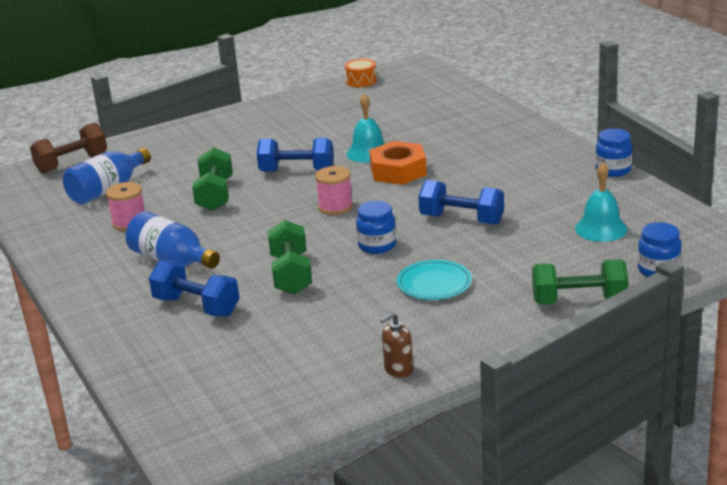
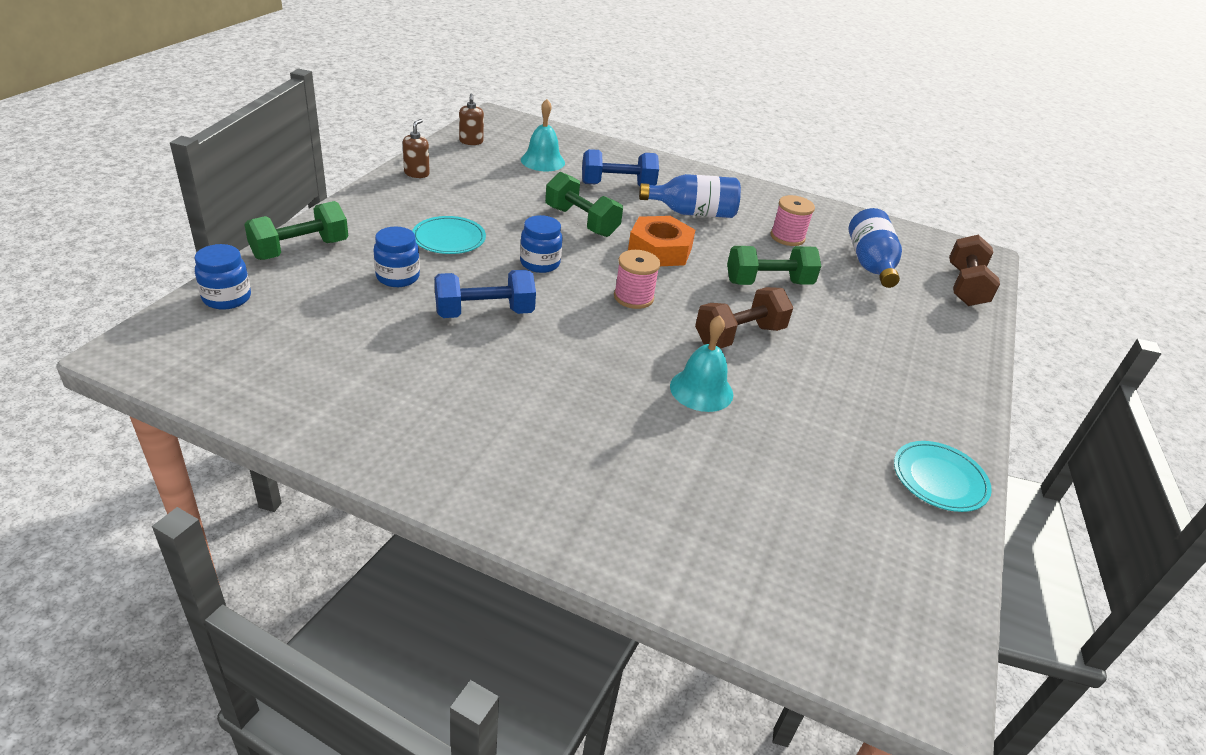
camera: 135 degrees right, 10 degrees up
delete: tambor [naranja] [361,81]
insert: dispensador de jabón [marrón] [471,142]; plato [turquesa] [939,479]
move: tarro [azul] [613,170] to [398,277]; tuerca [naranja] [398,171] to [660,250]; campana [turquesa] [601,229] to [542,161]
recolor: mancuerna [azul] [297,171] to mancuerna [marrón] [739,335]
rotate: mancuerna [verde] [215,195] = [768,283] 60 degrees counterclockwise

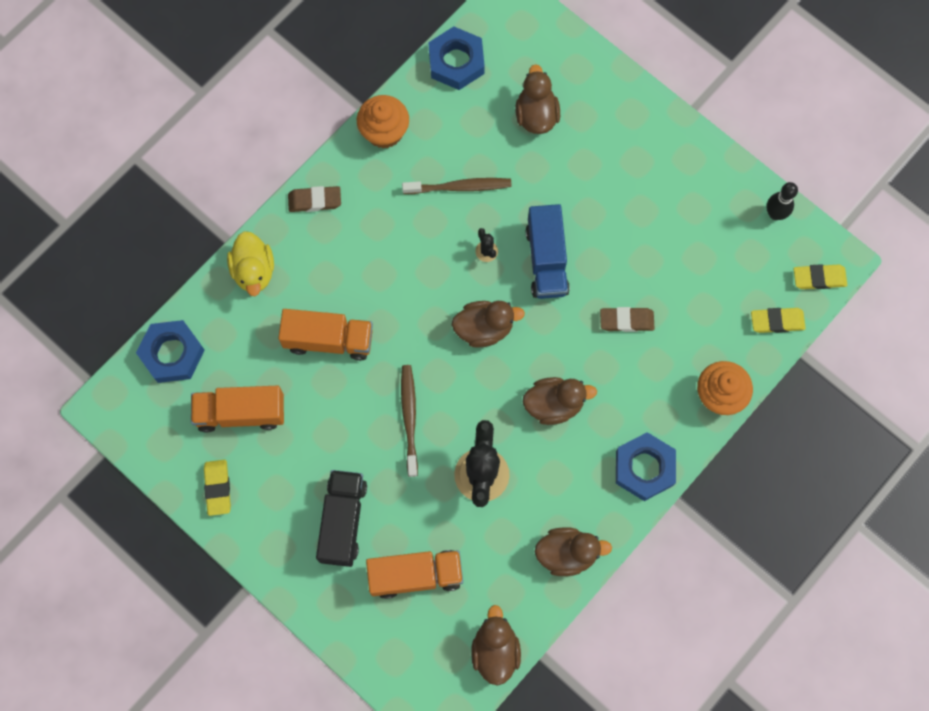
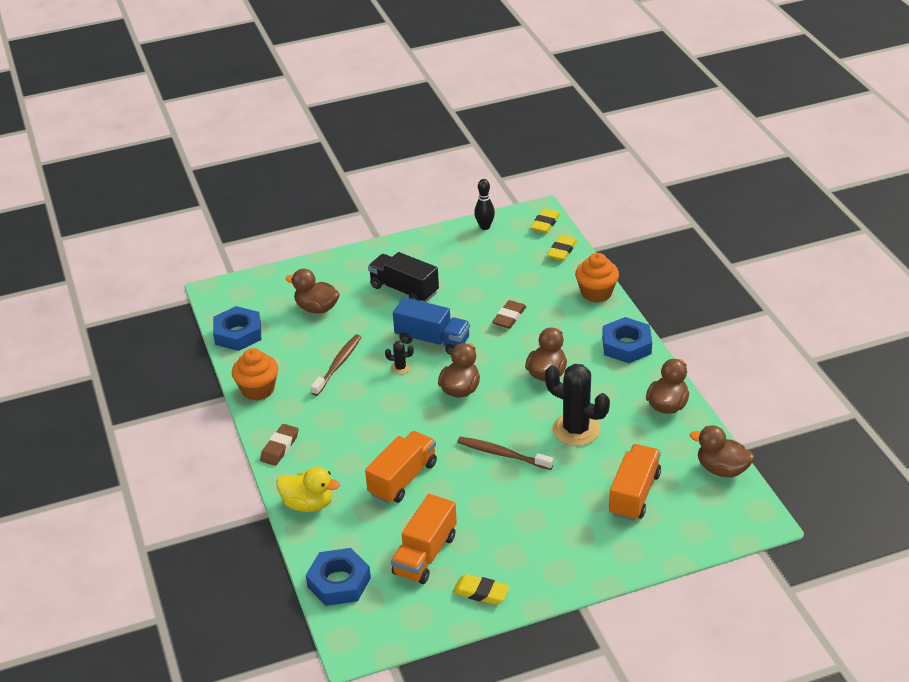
camera: 60 degrees left, 35 degrees down
move: camión [negro] [343,521] to [404,290]

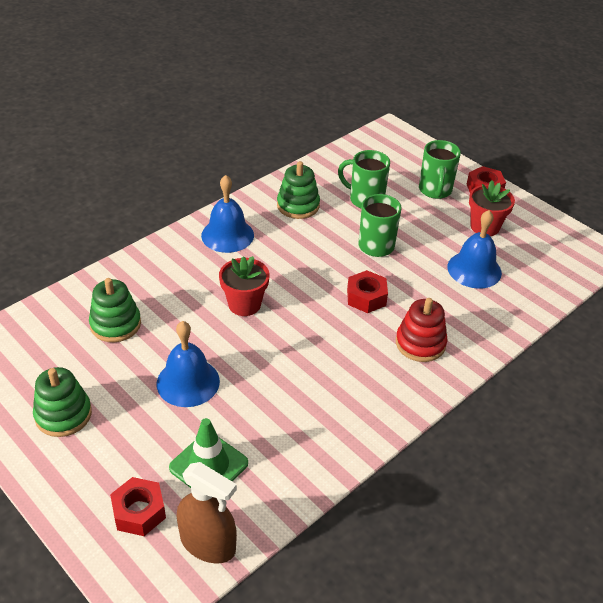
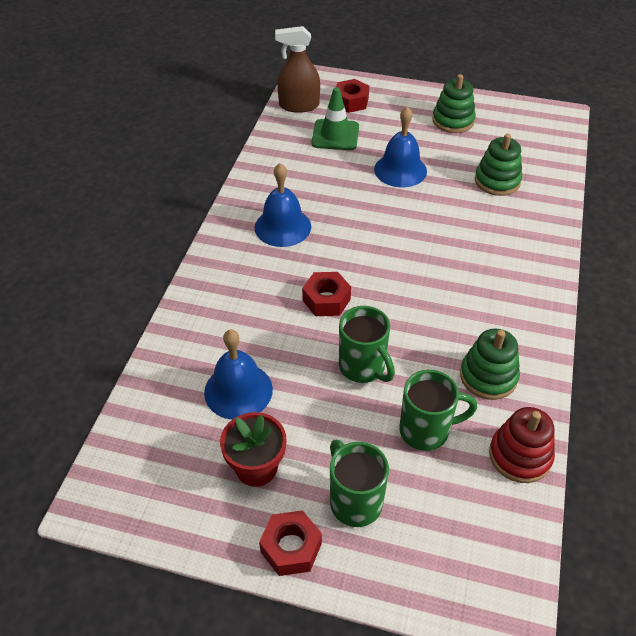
camera: 150 degrees right, 5 degrees up
delete: maceta [rojo] [244,304]
move: campana [azul] [227,235] to [282,227]; juguete apilable [rojo] [420,343] to [520,456]

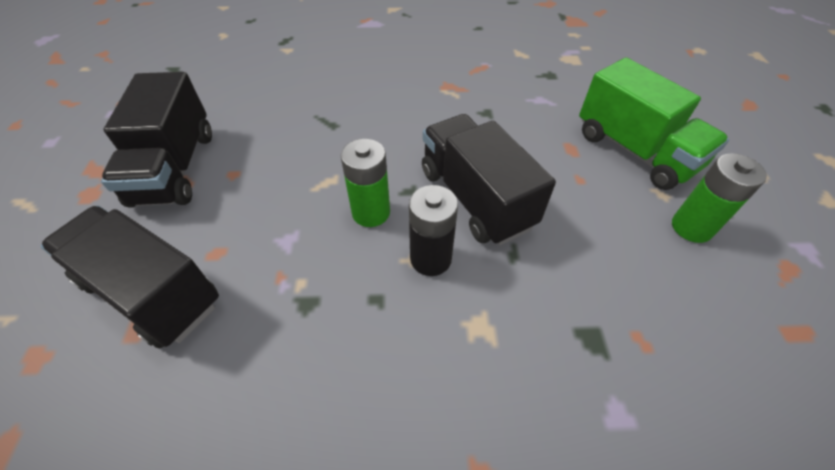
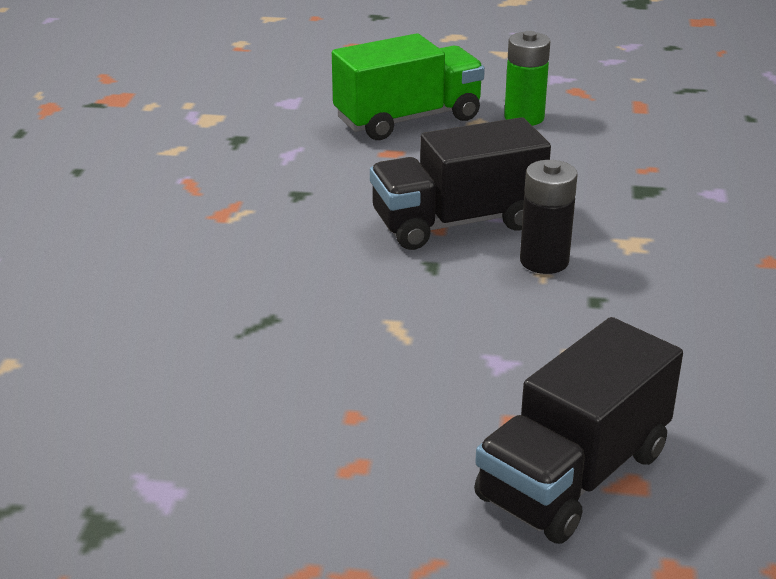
camera: 80 degrees left, 20 degrees down
delete: camión [negro] [175,168]; pila [verde] [371,212]

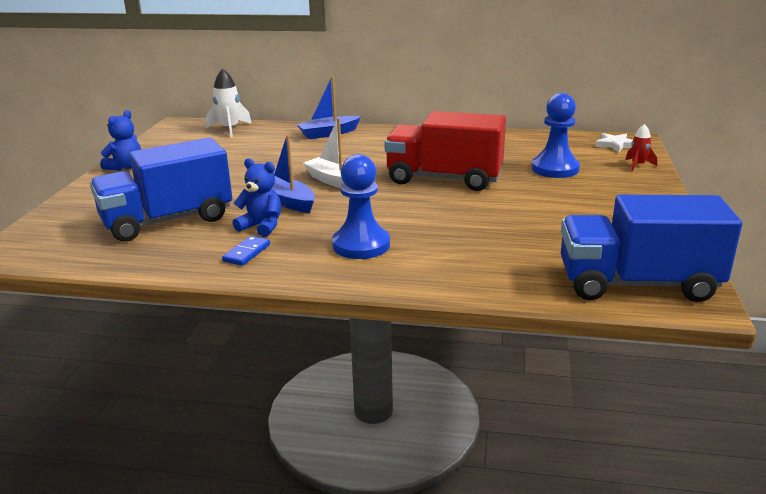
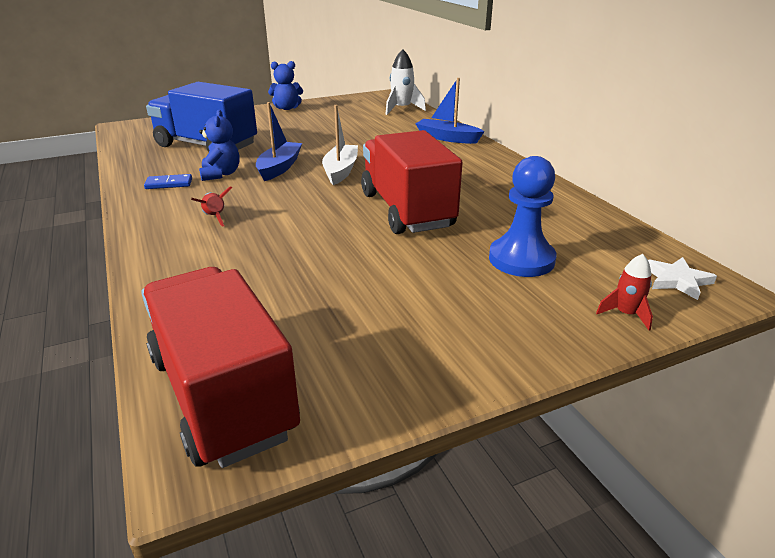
camera: 55 degrees right, 5 degrees up
replace: peón [azul] [361,245] to cohete [rojo] [214,217]
recolor: camión [azul] [637,284] to camión [rojo] [223,395]

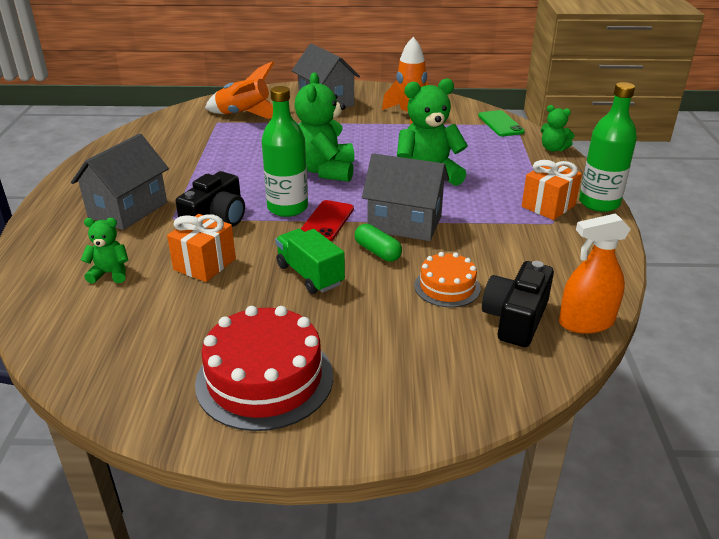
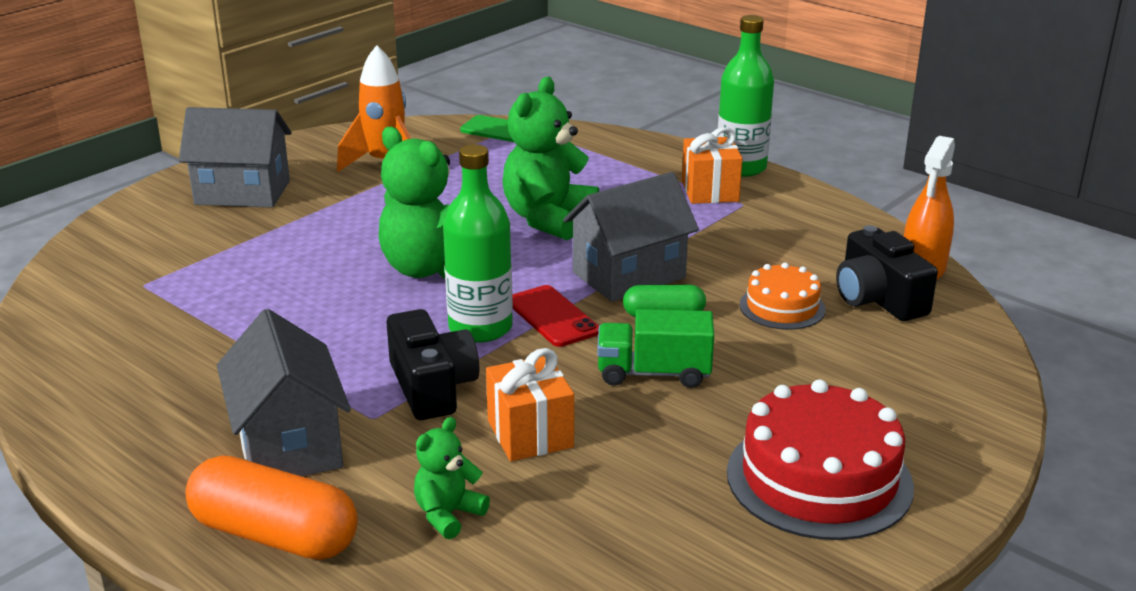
camera: 50 degrees left, 5 degrees down
delete: cohete [naranja] [245,115]; osito [verde] [553,149]
insert: cápsula [naranja] [274,535]

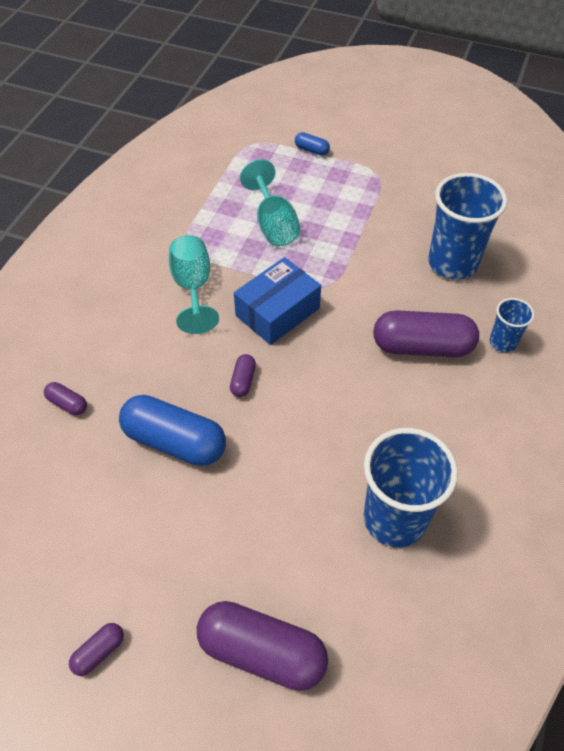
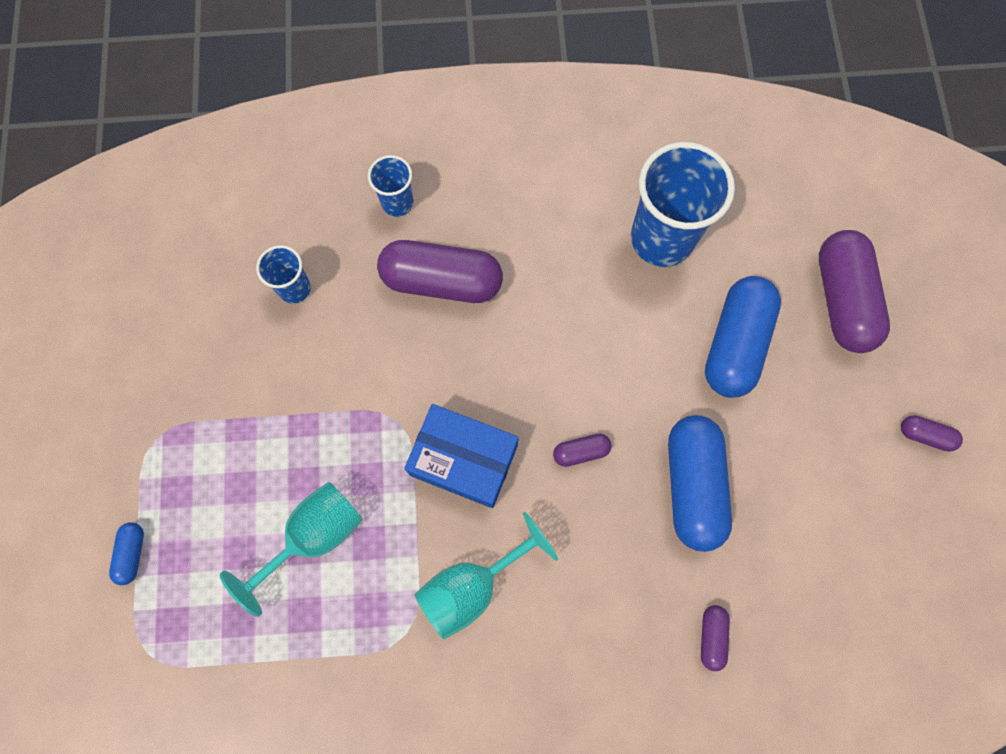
camera: 115 degrees left, 20 degrees up
insert: cápsula [azul] [735,344]
rotate: cápsula [morado] [422,347] = [441,281] 60 degrees counterclockwise
resize: vaso [azul] [452,263] = [294,288] x0.51

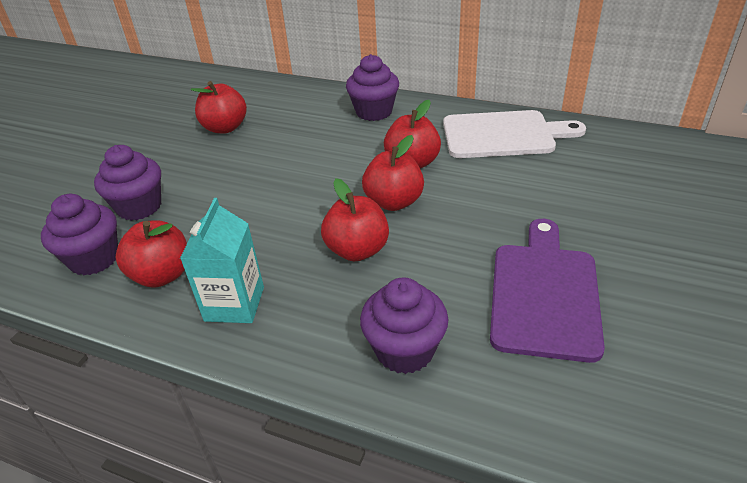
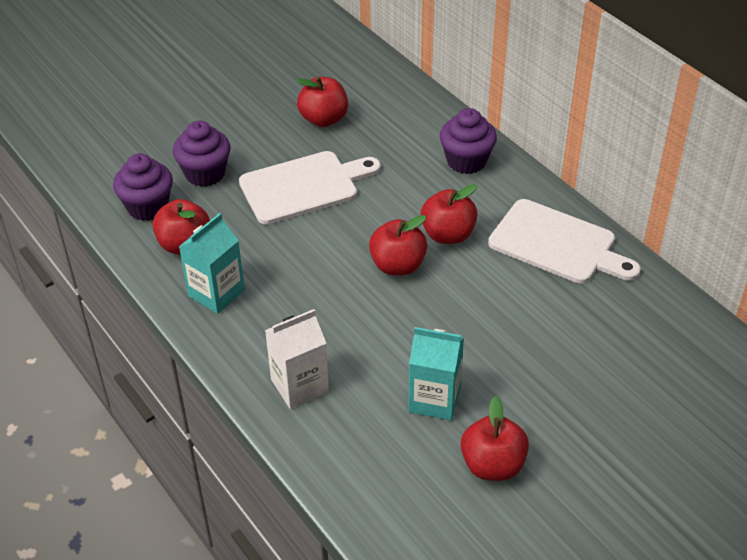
camera: 30 degrees right, 5 degrees up
insert: tabla de cortar [blanco] [304,187]
move: manzana [rojo] [357,250] to [492,465]
replace: tabla de cortar [morado] [544,294] to cartón de leche [turquesa] [434,399]; magdalena [morado] [405,350] to cartón de leche [blanco] [299,386]

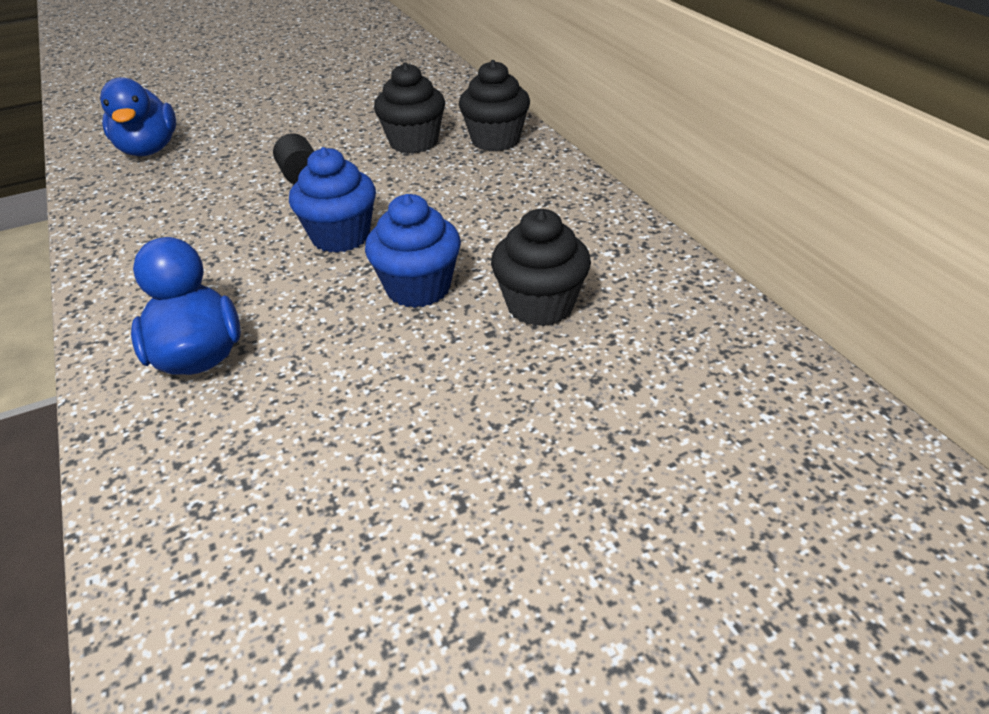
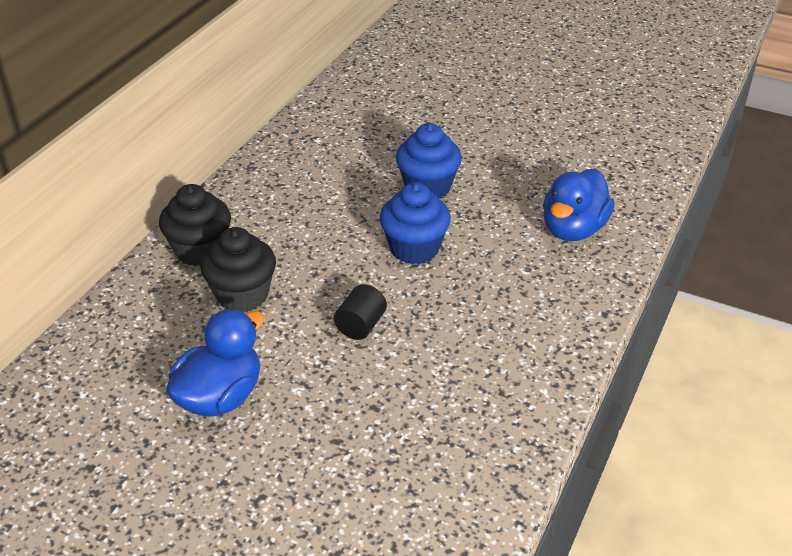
camera: 130 degrees left, 0 degrees up
delete: magdalena [negro] [540,305]
move: pato [azul] [149,150] to [220,397]

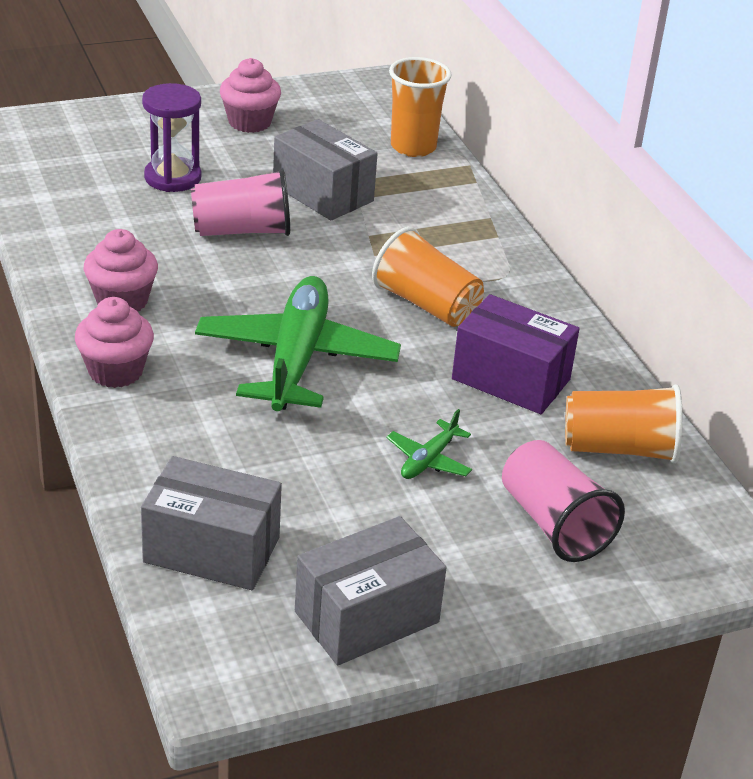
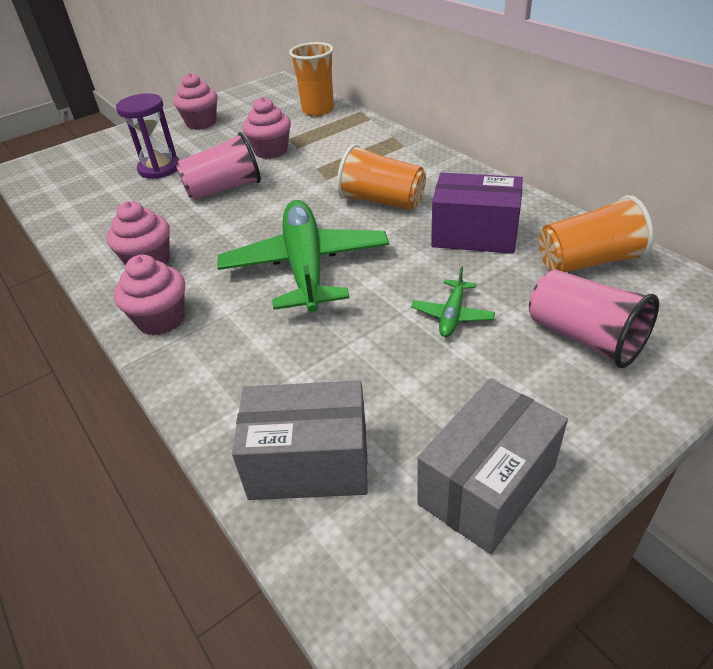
camera: 10 degrees left, 5 degrees up
replace: caja [gris] [323,193] to magdalena [rosa] [271,151]

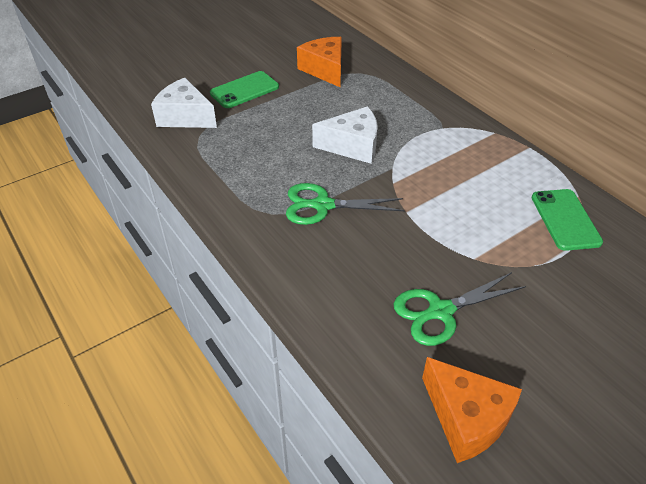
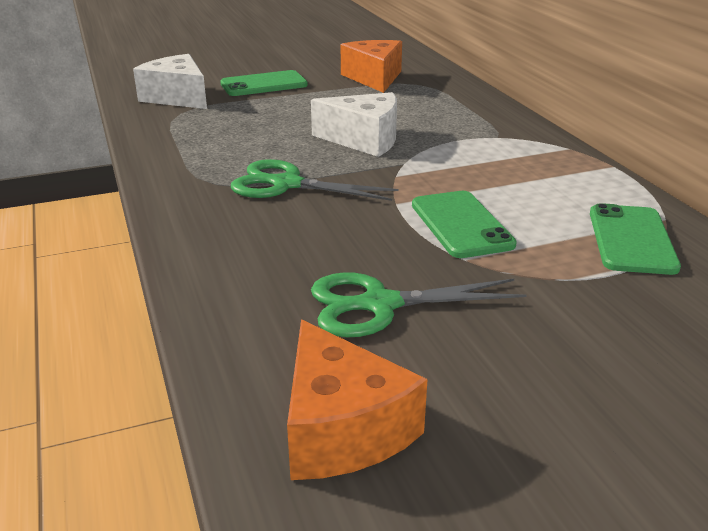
camera: 15 degrees right, 15 degrees down
insert: móvil [verde] [461,224]

